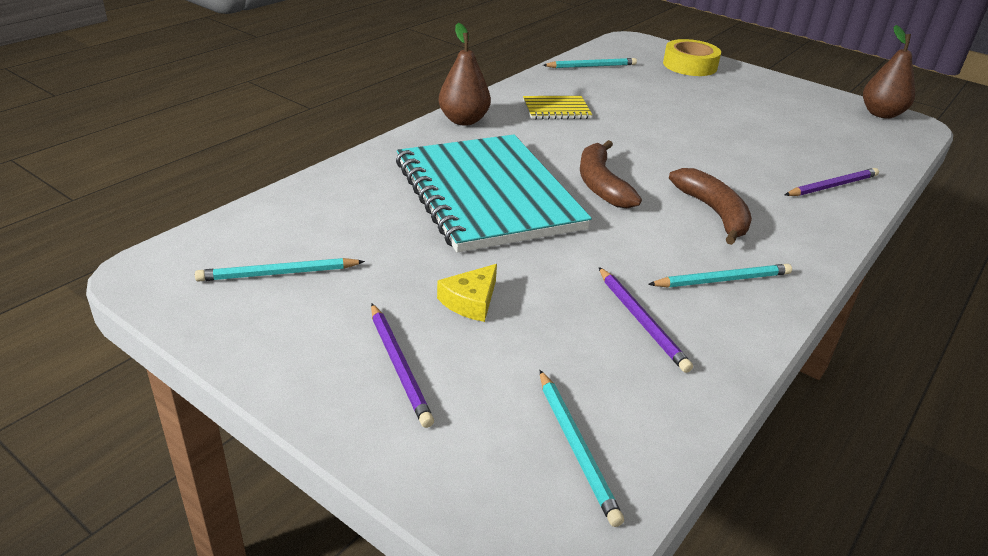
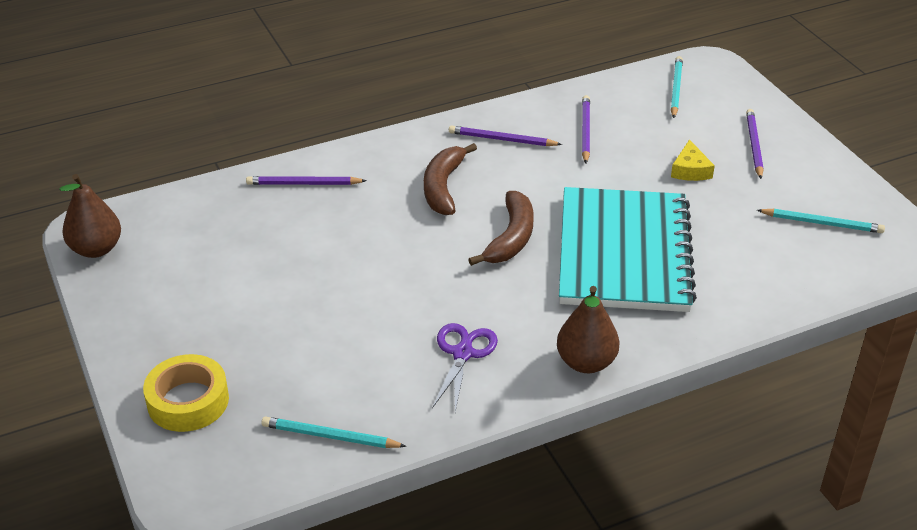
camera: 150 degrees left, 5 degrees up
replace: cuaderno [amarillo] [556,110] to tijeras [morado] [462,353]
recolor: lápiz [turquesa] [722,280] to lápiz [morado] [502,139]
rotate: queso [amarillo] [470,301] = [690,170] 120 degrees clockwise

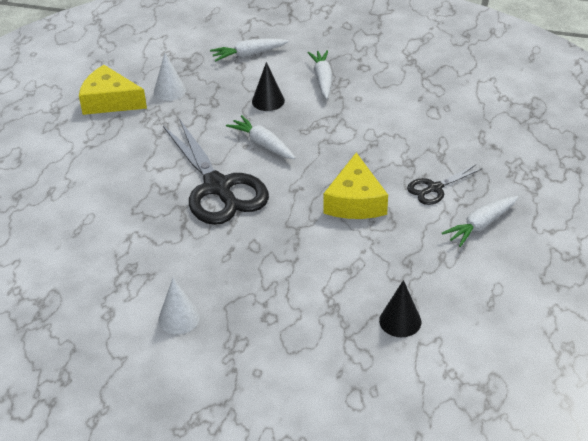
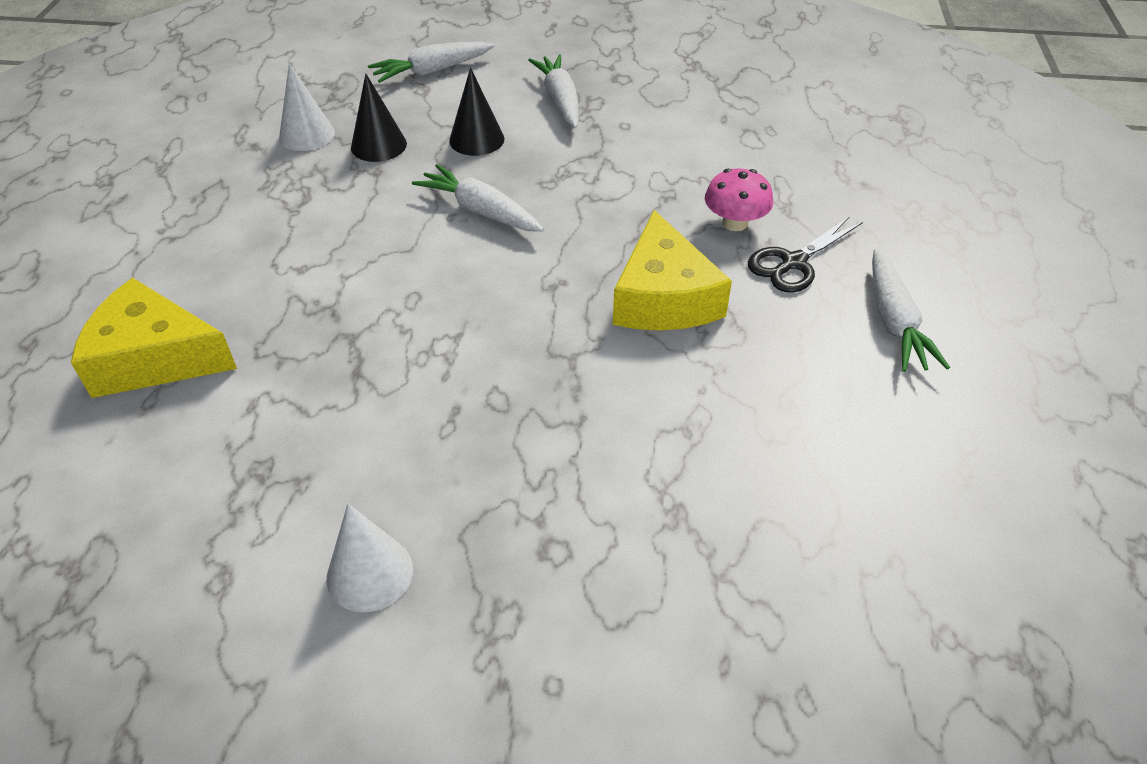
camera: 10 degrees left, 5 degrees up
delete: tijeras [negro] [217,187]
insert: seta [rosa] [735,223]
move: queso [amarillo] [109,101] to [154,358]; cono [negro] [400,321] to [378,145]
rotate: zanahoria [blanco] [481,225] = [894,322] 45 degrees counterclockwise

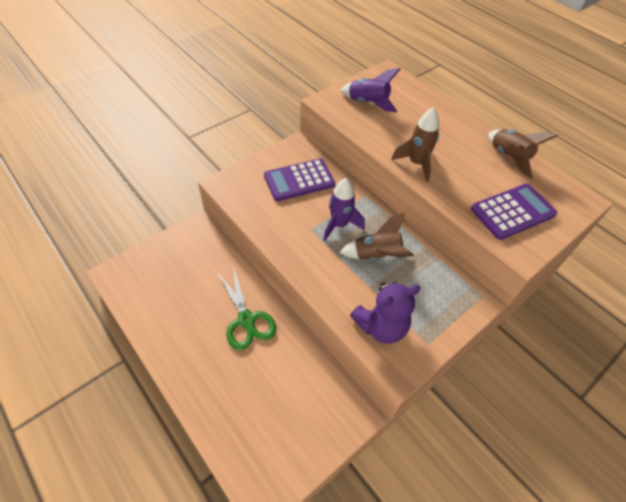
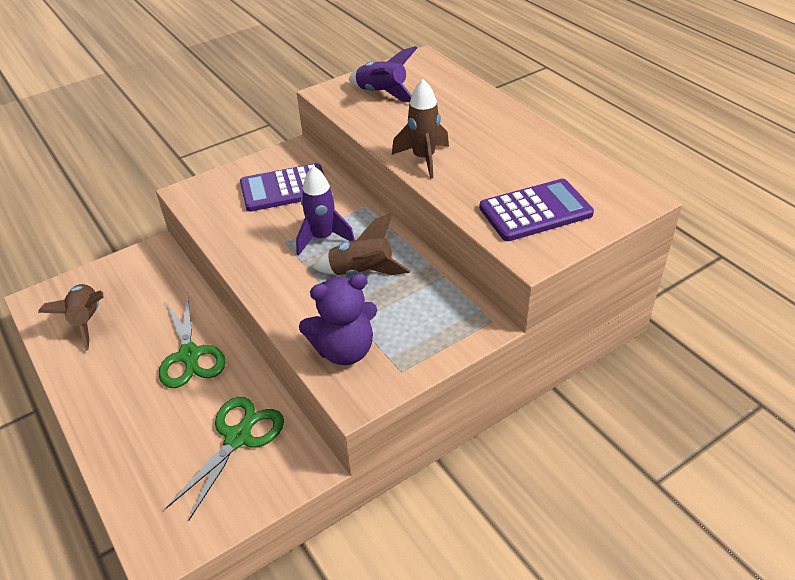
camera: 10 degrees right, 10 degrees down
insert: tijeras [verde] [238,438]
move: cohete [marrón] [508,157] to [87,321]

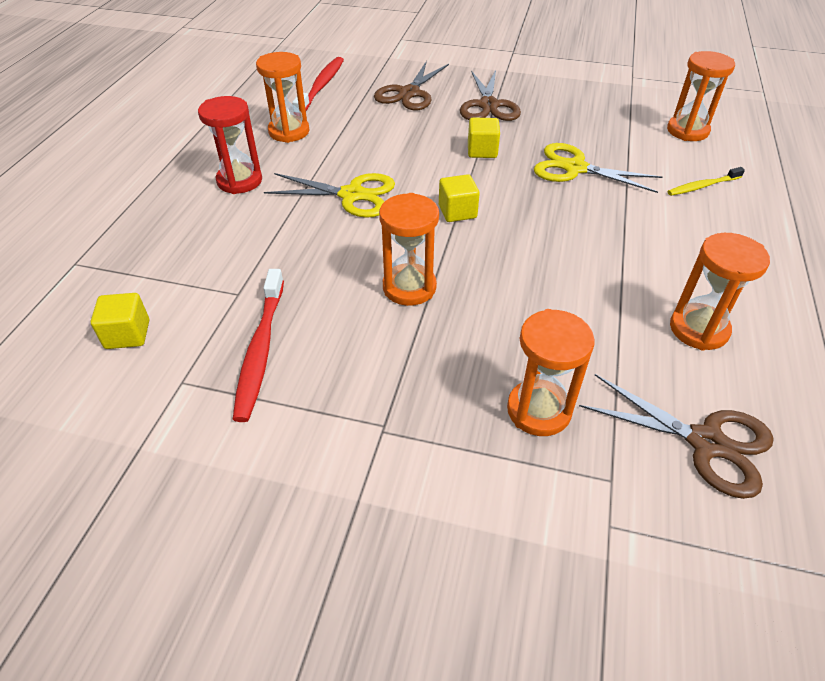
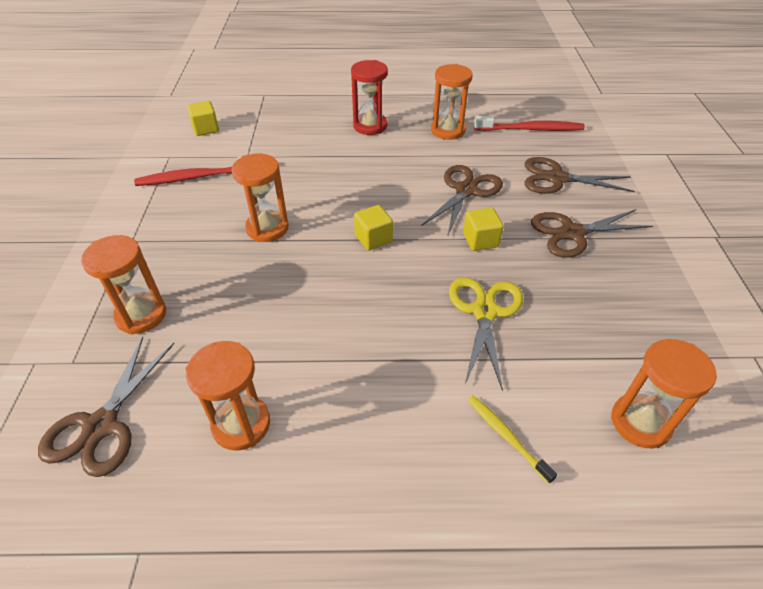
camera: 75 degrees right, 0 degrees up
delete: tijeras [amarillo] [352,195]
insert: tijeras [marrón] [466,190]

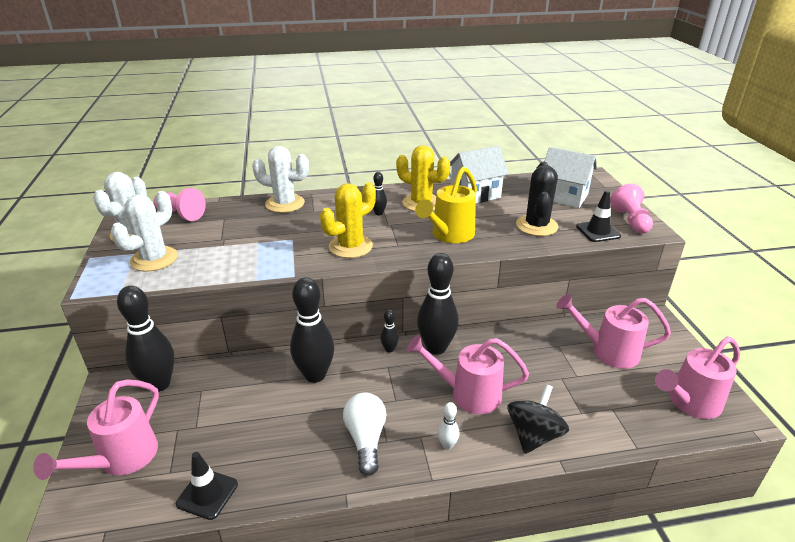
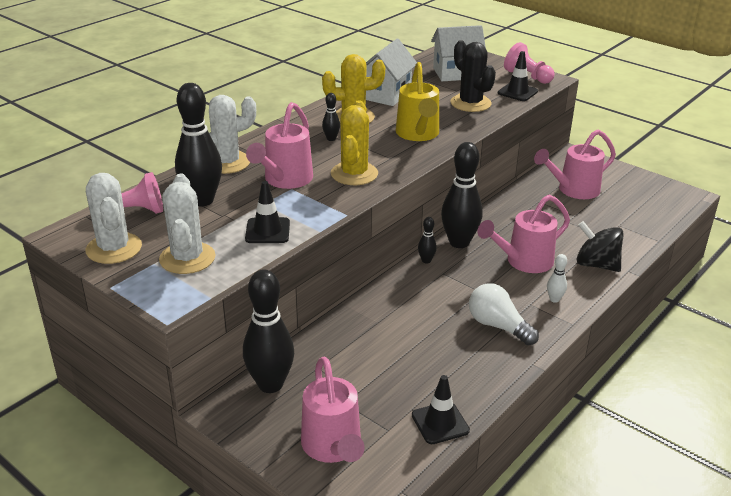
camera: 40 degrees left, 0 degrees up
insert: cono de tráfico [negro] [267,231]
move: bolo [negro] [315,375] to [202,200]; regadera [rosa] [690,403] to [285,180]
rotate: peonza [negro] [534,435] = [596,264] 45 degrees counterclockwise

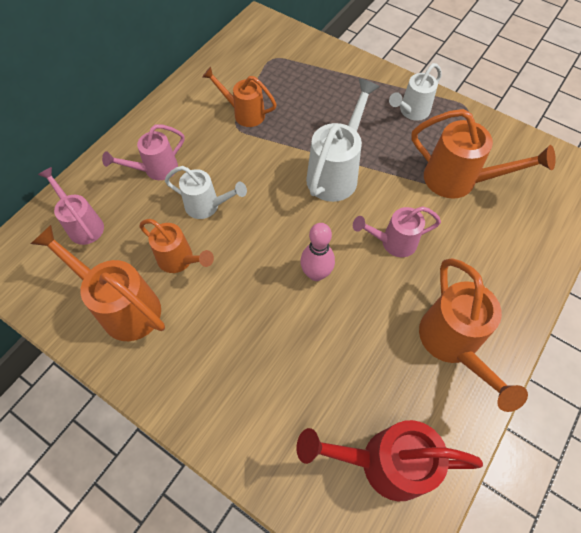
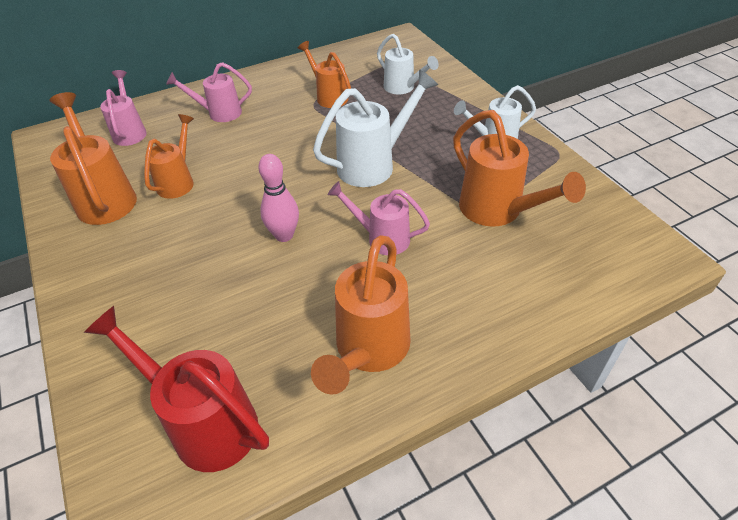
camera: 30 degrees right, 15 degrees down
move: regadera [blanco] [207,206] to [403,88]
rotate: regadera [naranja] [179,260] = [178,181] 135 degrees counterclockwise

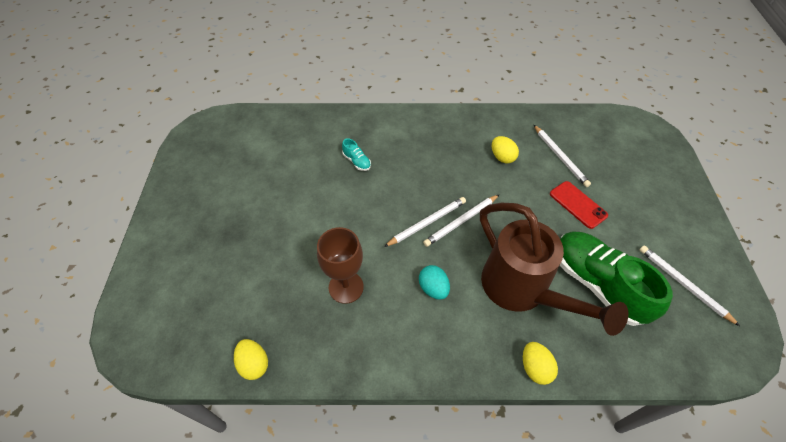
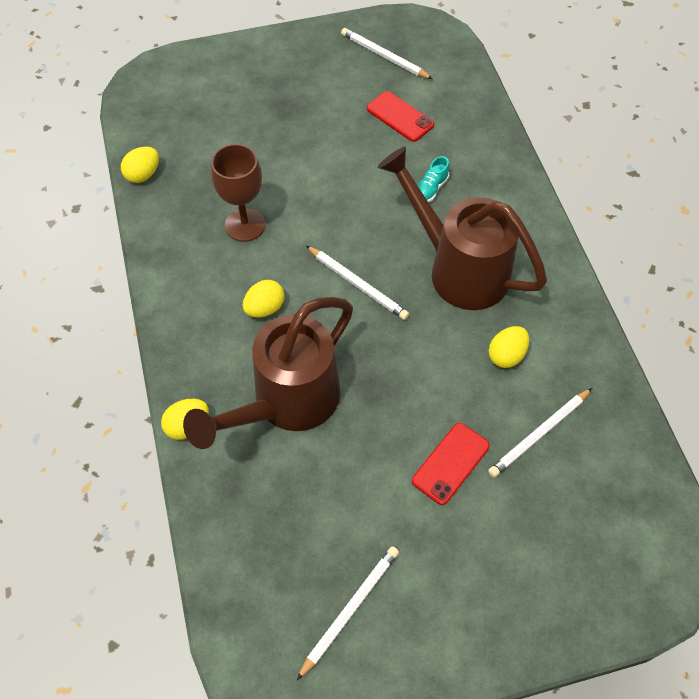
camera: 75 degrees right, 5 degrees up
delete: zapato [verde] [597,284]
insert: móvil [rojo] [400,117]; regadera [marrón] [459,268]
move: lápiz [blanco] [461,221] to [384,56]
recolor: huevo [turquesa] [433,288] to huevo [amarillo] [265,308]

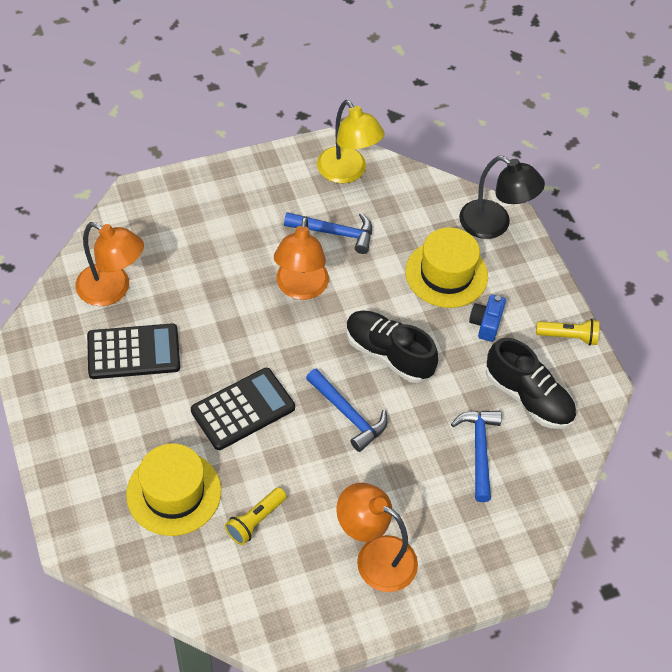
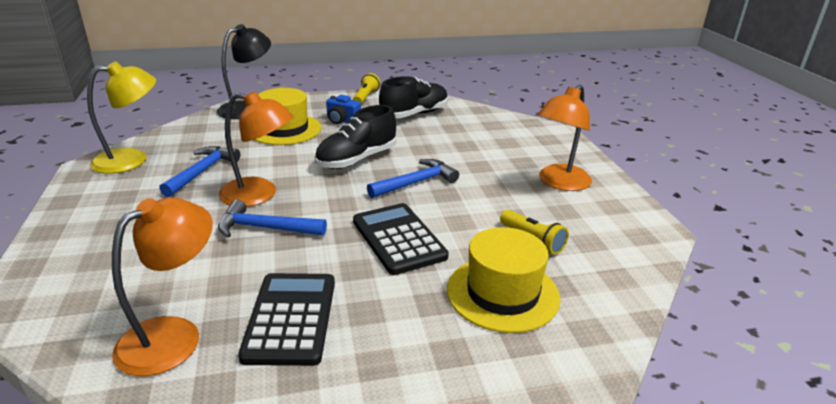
camera: 80 degrees left, 25 degrees down
move: martillo [azul] [479,450] to [265,228]

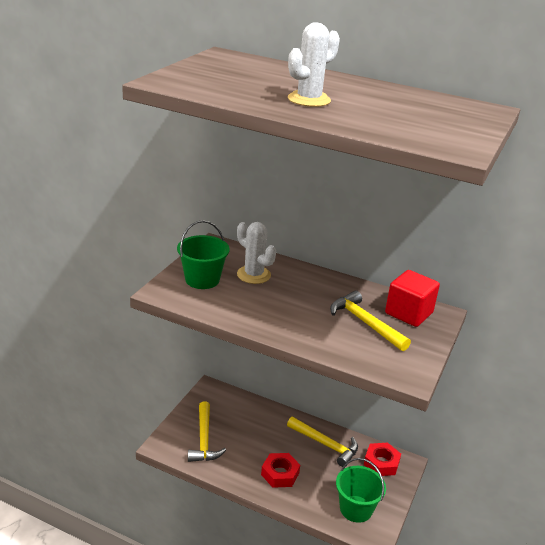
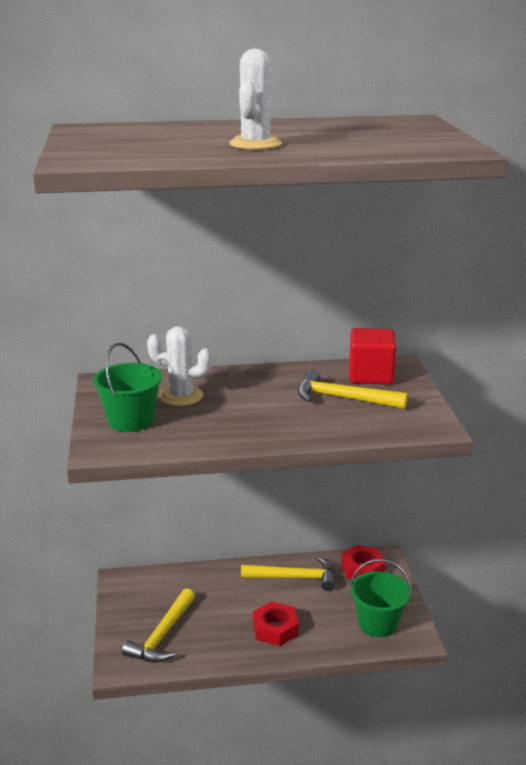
camera: 30 degrees left, 5 degrees down
rotate: martillo [amarillo] [204,439] = [162,636] 60 degrees clockwise

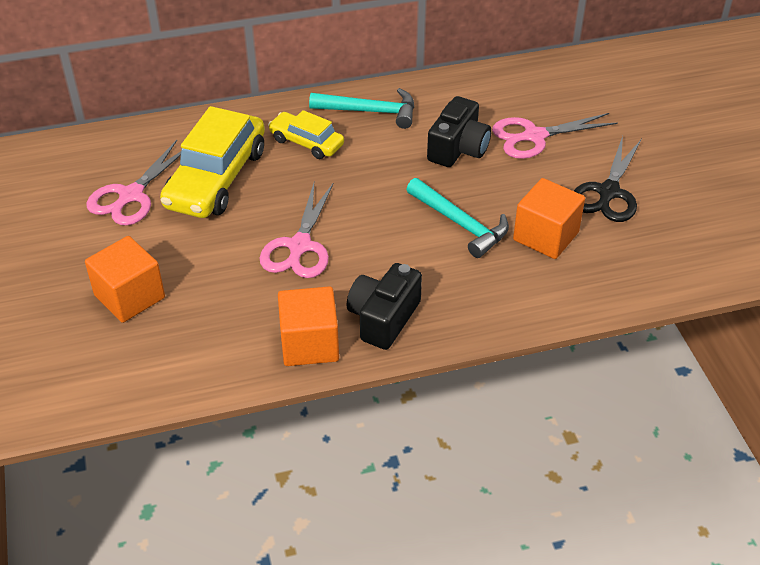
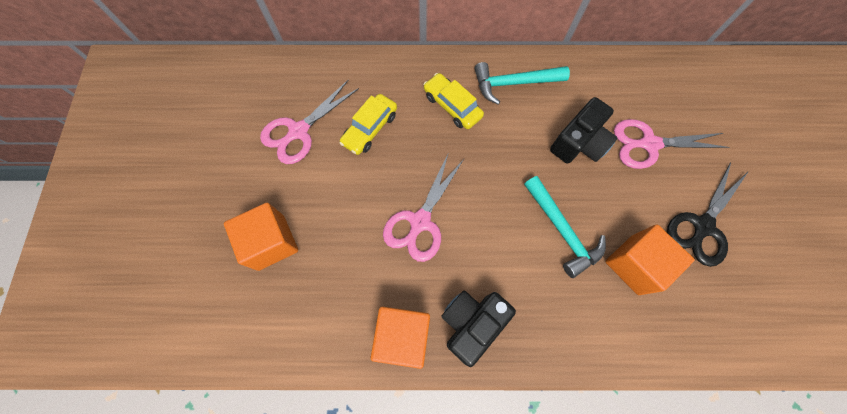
camera: 15 degrees right, 25 degrees up
rotate: martillo [turquesa] [370,111] = [513,83] 150 degrees clockwise
resize: coche [amarillo] [216,178] = [370,129] x0.56

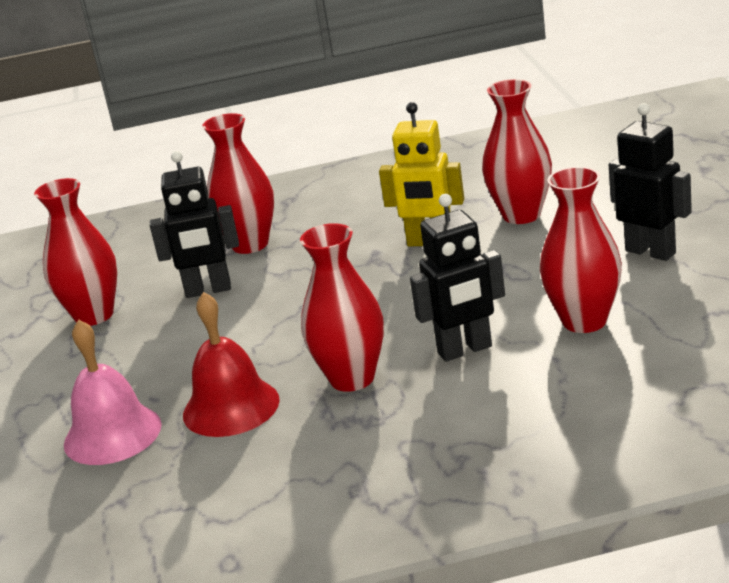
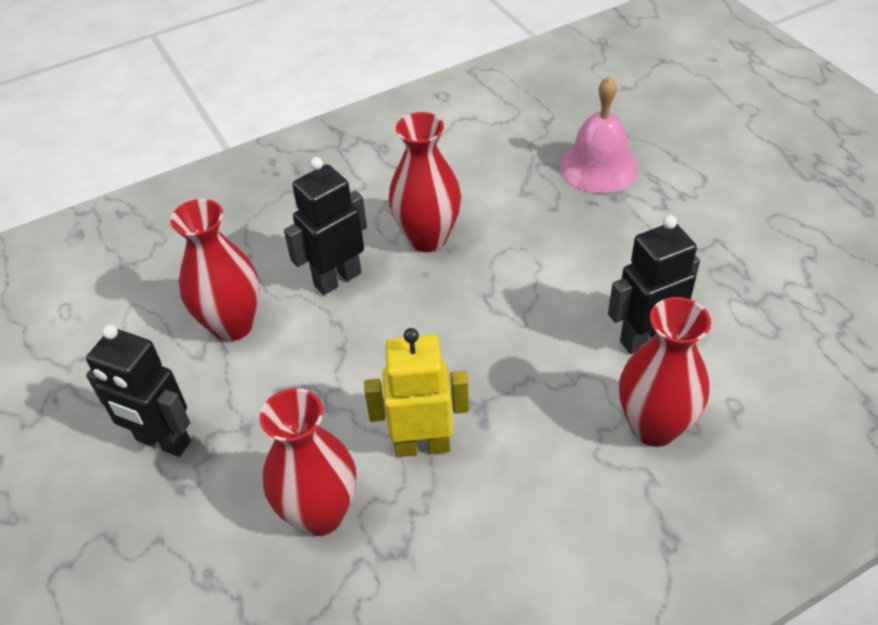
camera: 160 degrees right, 20 degrees up
delete: florero [rojo] [94,315]; campana [rojo] [231,407]

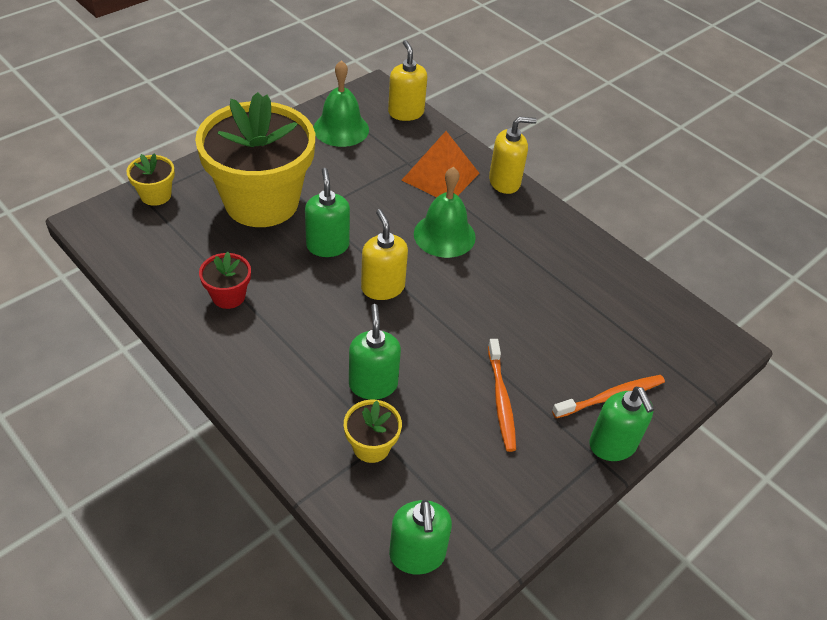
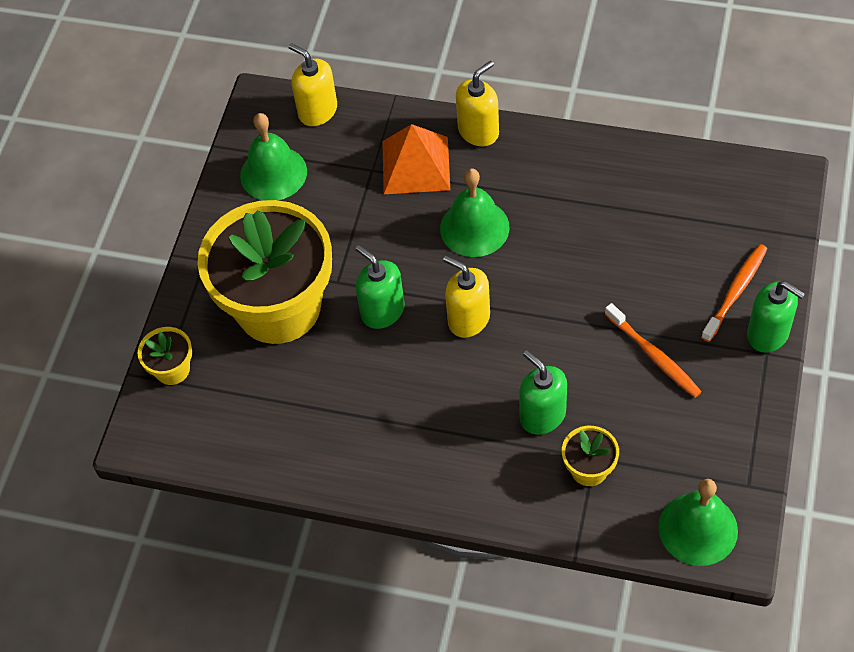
camera: 25 degrees left, 10 degrees up
delete: maceta [rojo] [228,296]
replace: dispensador de jabón [verde] [417,555] to campana [verde] [698,529]

